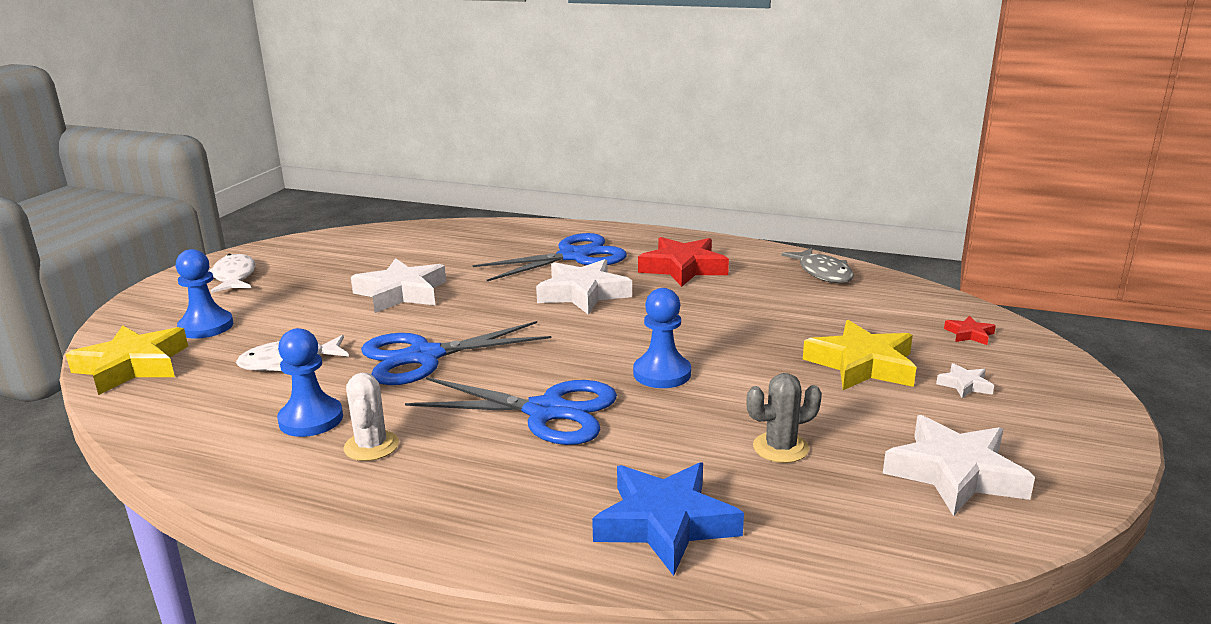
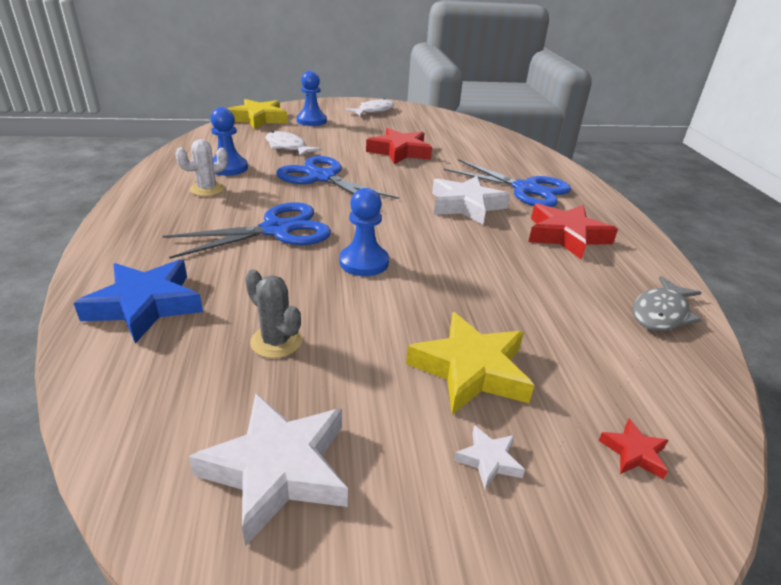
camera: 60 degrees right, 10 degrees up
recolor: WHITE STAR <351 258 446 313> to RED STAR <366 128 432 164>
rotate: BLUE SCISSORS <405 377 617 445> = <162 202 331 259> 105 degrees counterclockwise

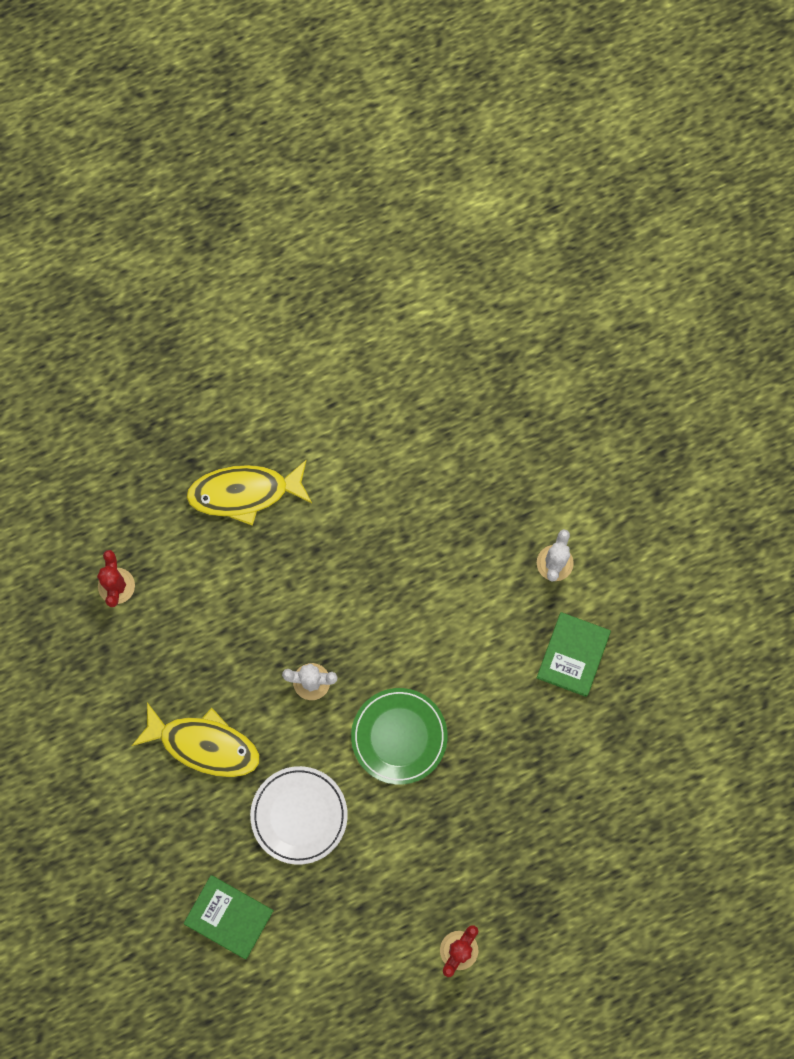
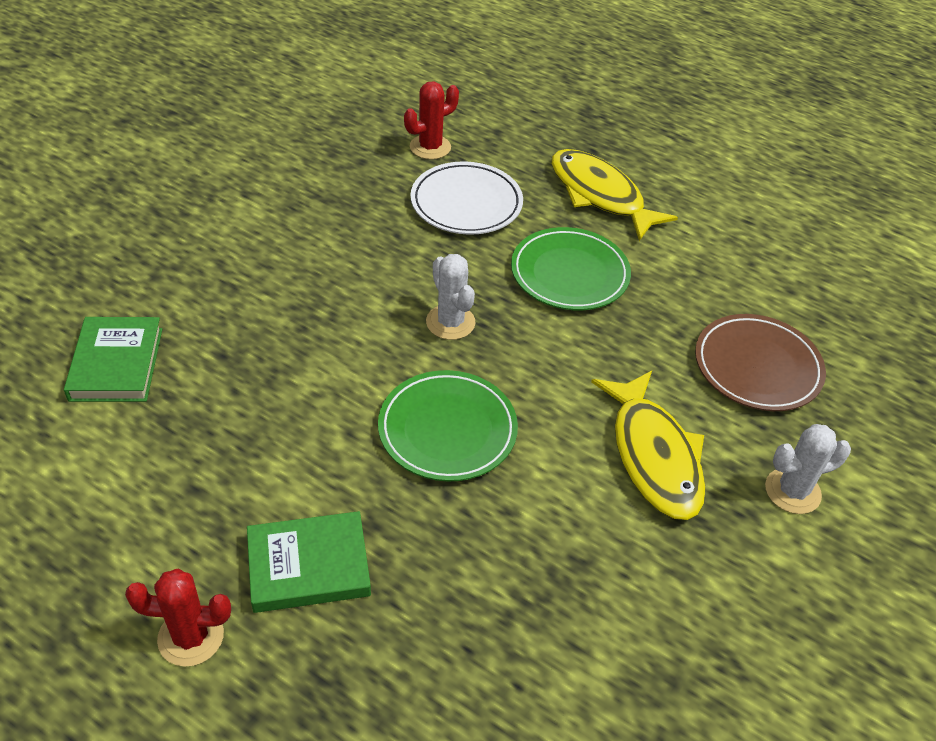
camera: 55 degrees right, 30 degrees down
insert: GREEN PLATE <511 227 631 310>; BROWN PLATE <695 314 826 411>
move: YELLOW FISH <132 702 260 777> to <591 371 706 520>; WHITE PLATE <250 766 348 865> to <410 162 523 235>; GREEN BOOK <537 612 611 697> to <247 511 371 613>

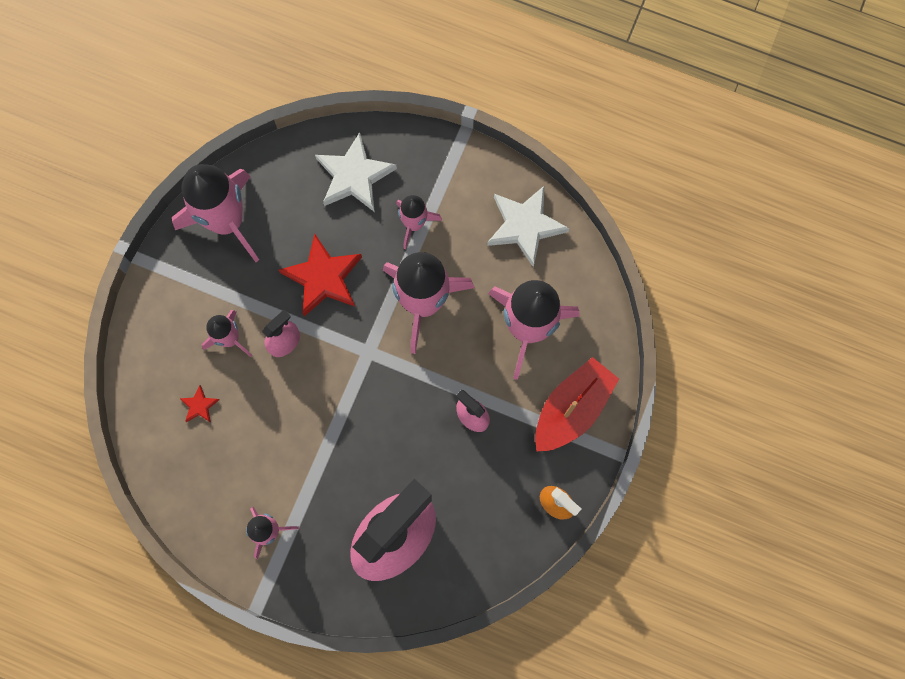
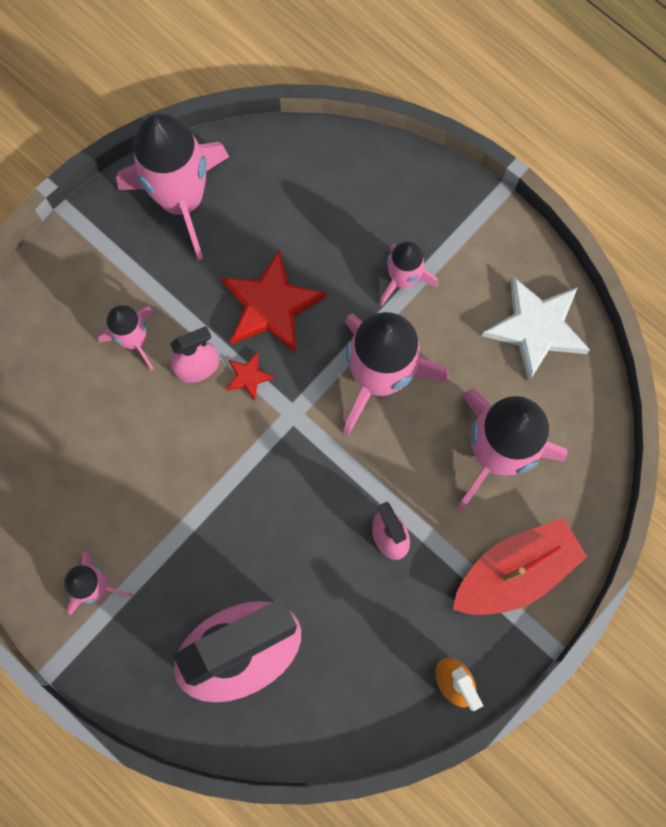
camera: 20 degrees right, 0 degrees up
delete: WHITE STAR <315 132 397 212>
move: RED STAR <179 385 219 423> to <226 352 274 401>

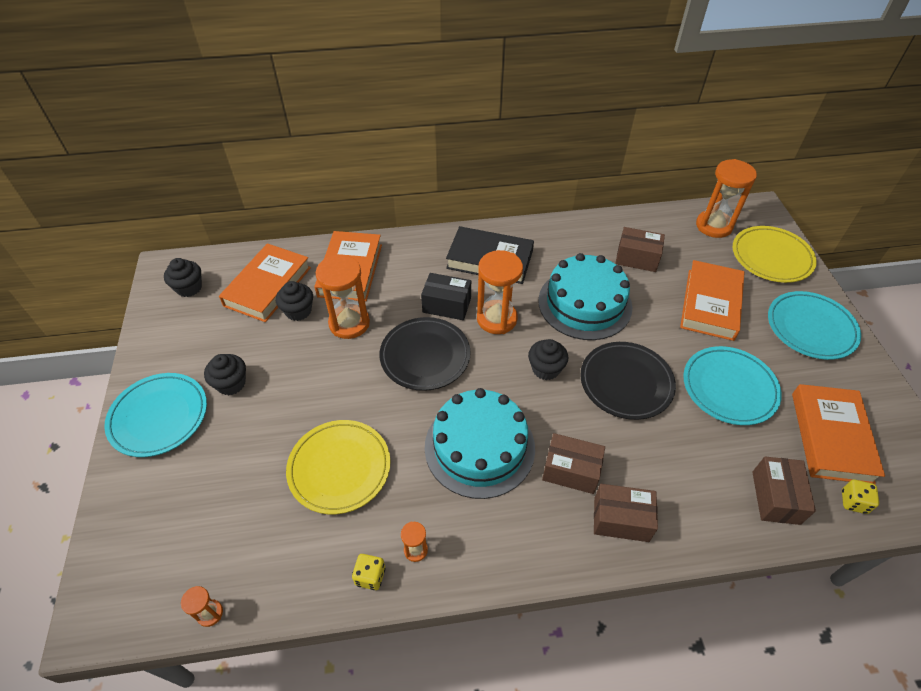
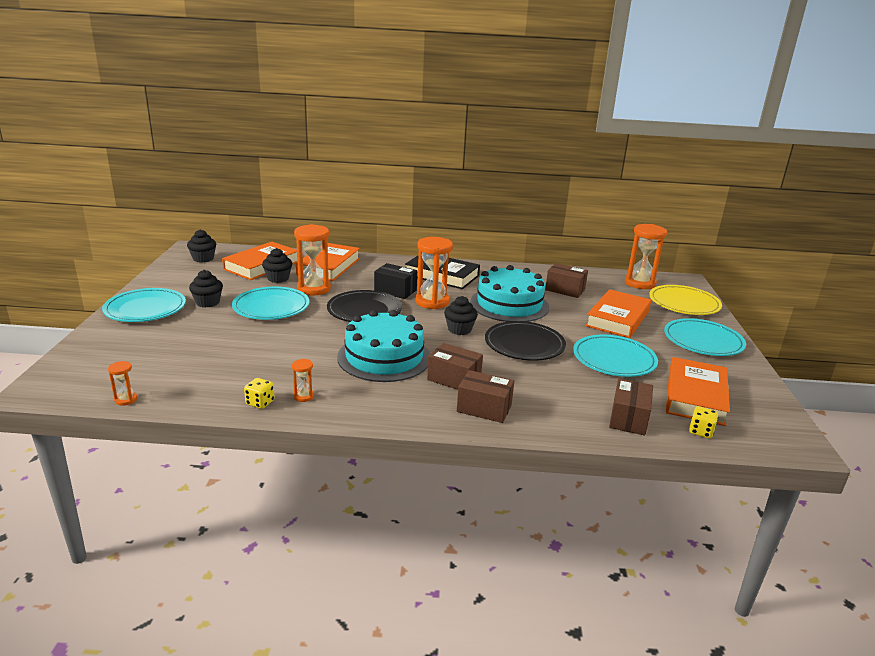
camera: 10 degrees right, 25 degrees down
delete: YELLOW PLATE <286 420 391 514>
insert: TURQUOISE PLATE <232 287 309 320>

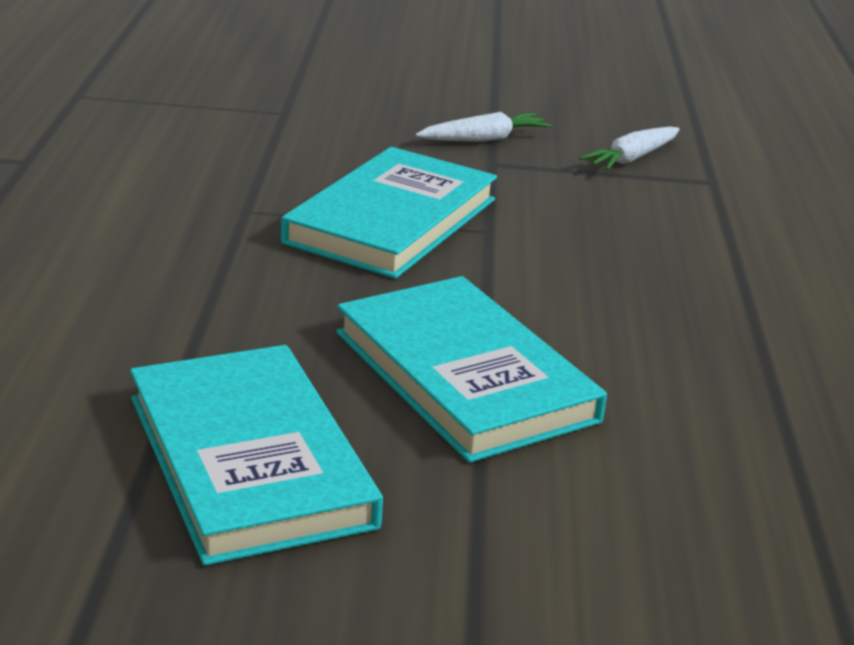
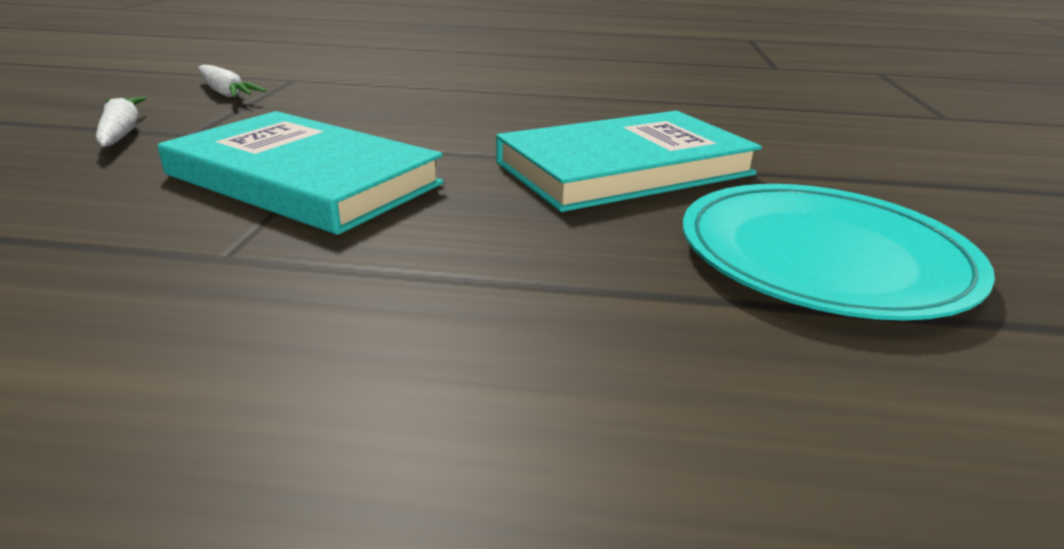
camera: 85 degrees left, 0 degrees up
replace: TURQUOISE BOOK <130 345 383 566> to TURQUOISE PLATE <683 184 995 321>

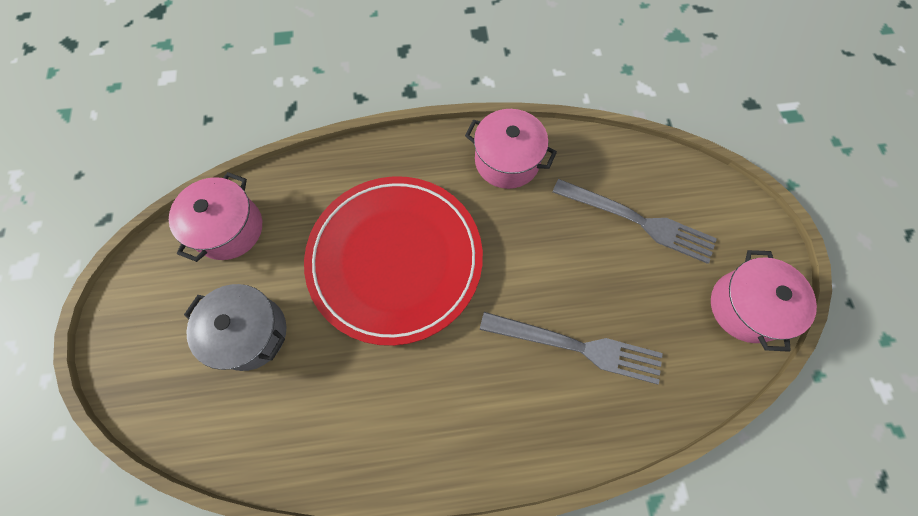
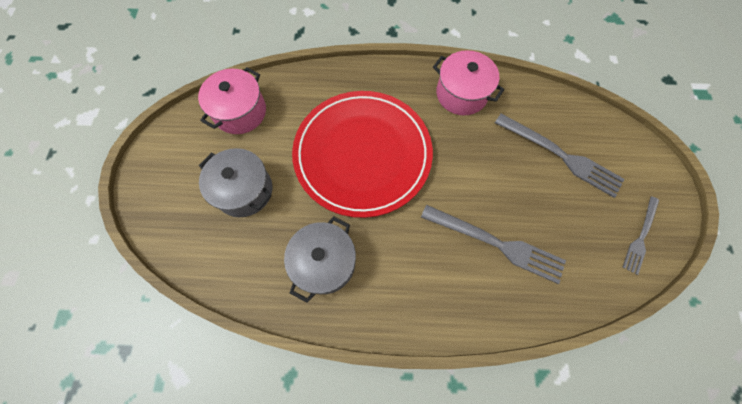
camera: 10 degrees right, 0 degrees up
insert: GREY POT <284 216 356 303>
replace: PINK POT <711 250 817 352> to GREY FORK <622 196 659 275>

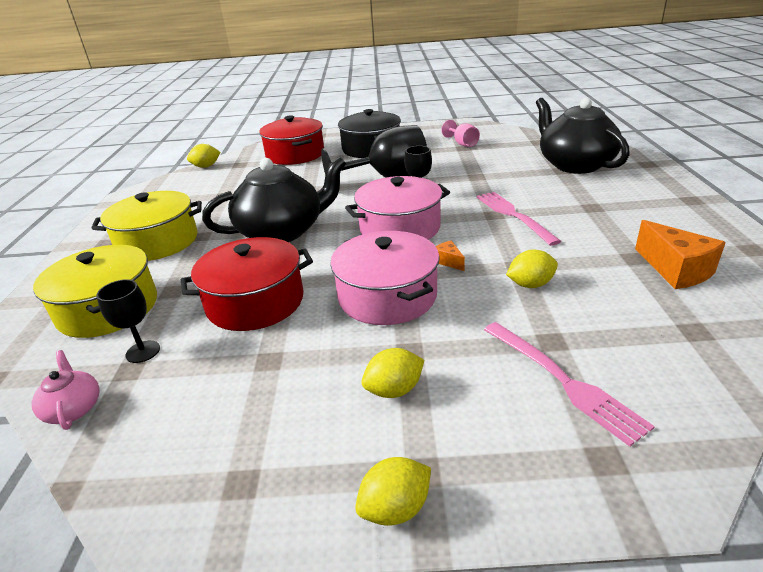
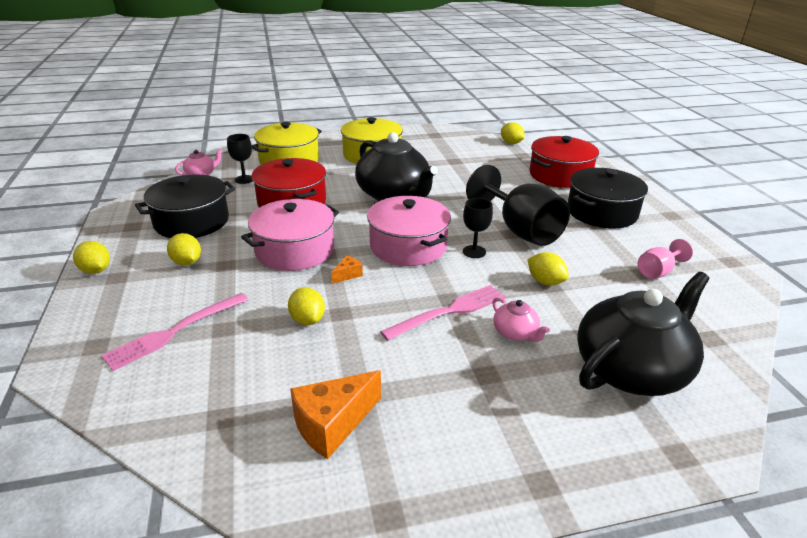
camera: 75 degrees right, 0 degrees up
insert: BLACK POT <135 174 235 238>; PINK TEAPOT <492 297 550 342>; YELLOW LEMON <527 252 569 285>

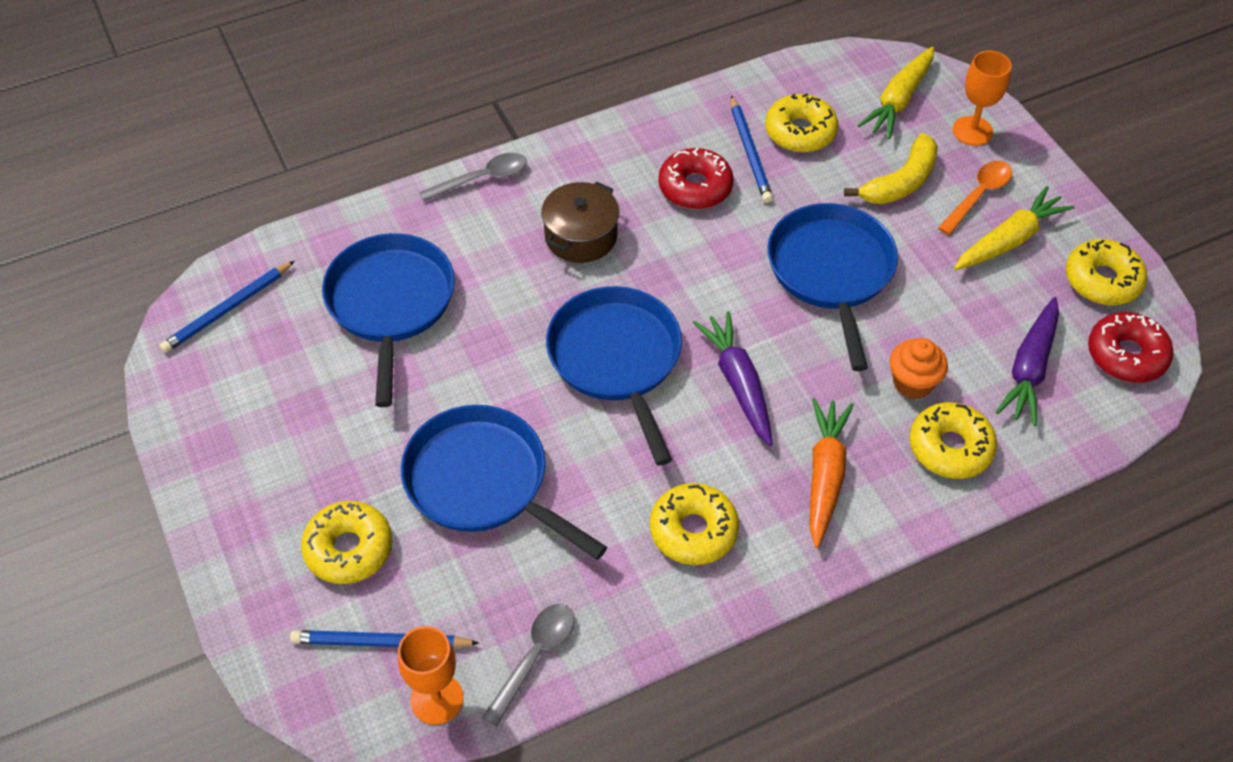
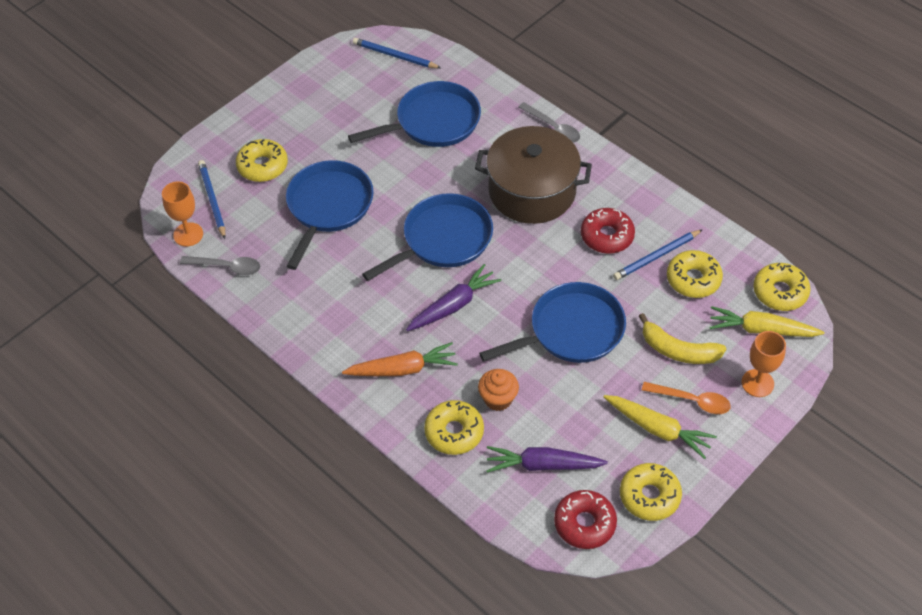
camera: 70 degrees right, 0 degrees up
move: YELLOW DONUT <650 483 739 565> to <753 263 811 311>
resize: BROWN POT <541 182 619 263> = <475 126 592 224> x1.76

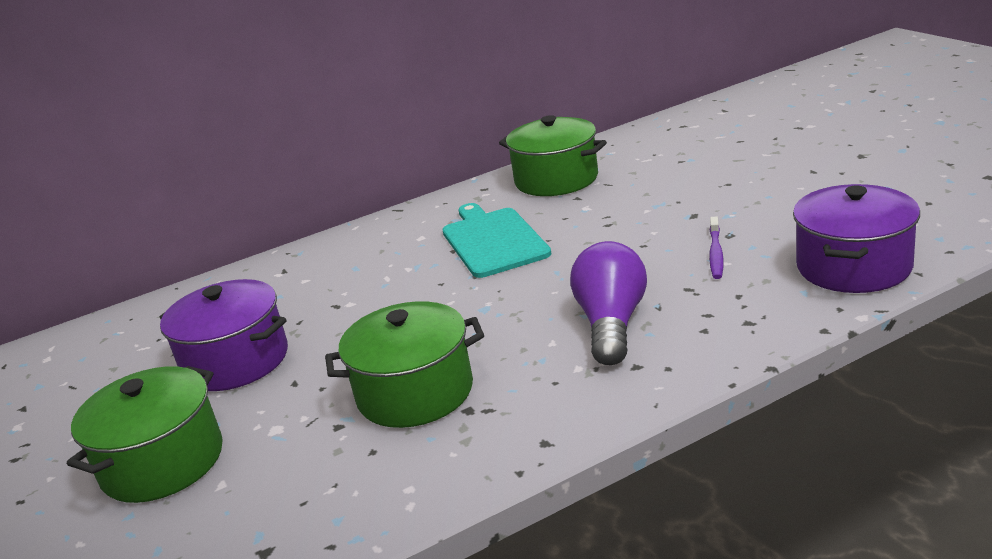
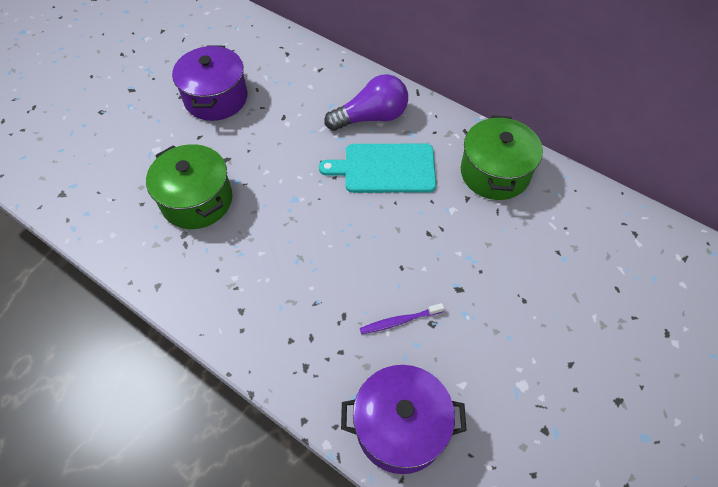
camera: 60 degrees right, 30 degrees up
delete: GREEN POT <67 366 223 503>
move: PURPLE LIGHT BULB <570 241 647 365> to <324 74 408 131>
rotate: TURQUOISE CUTTING BOARD <442 203 551 278> = <319 144 436 193> 135 degrees counterclockwise

